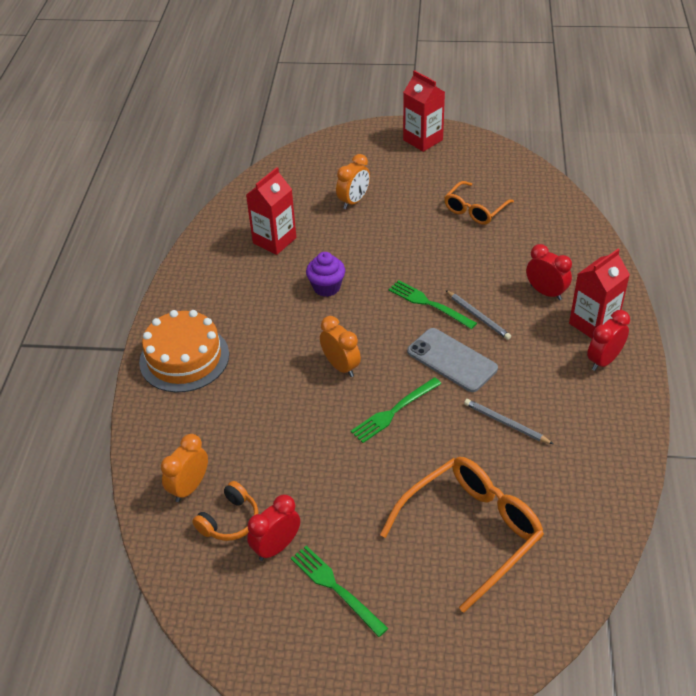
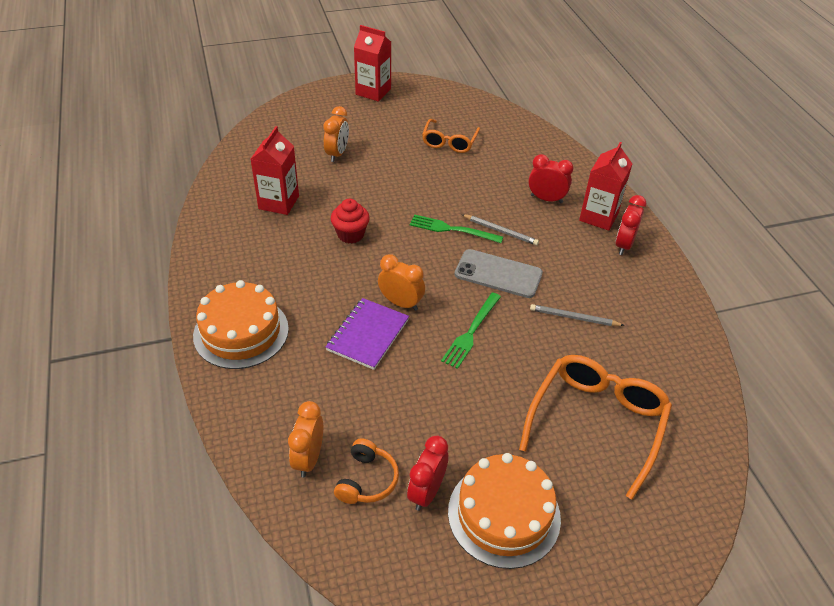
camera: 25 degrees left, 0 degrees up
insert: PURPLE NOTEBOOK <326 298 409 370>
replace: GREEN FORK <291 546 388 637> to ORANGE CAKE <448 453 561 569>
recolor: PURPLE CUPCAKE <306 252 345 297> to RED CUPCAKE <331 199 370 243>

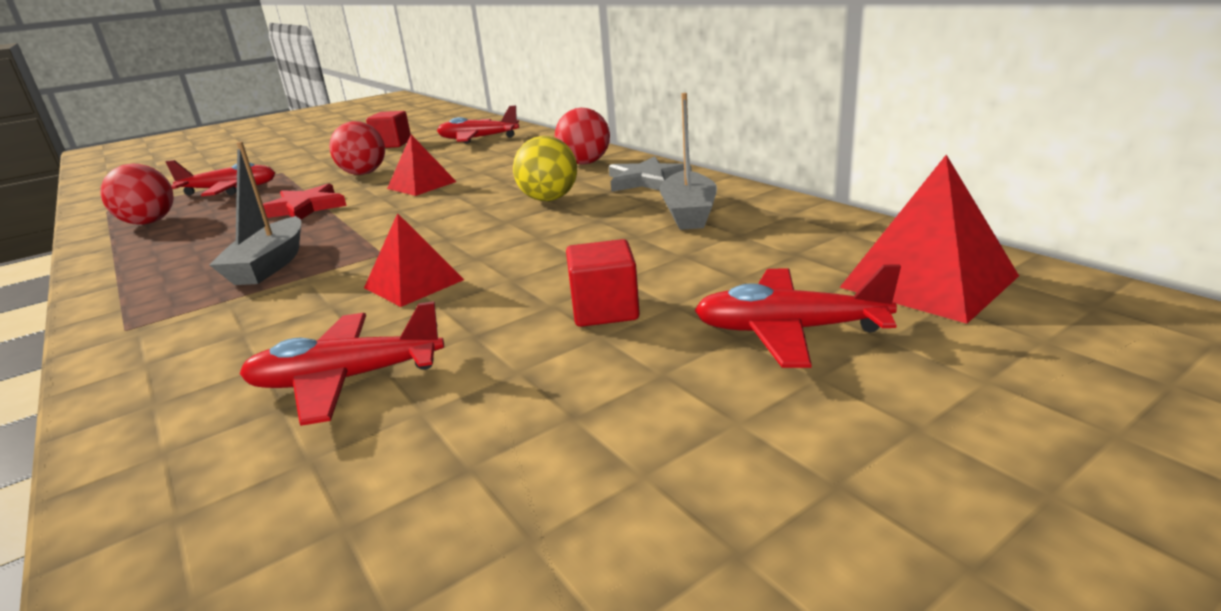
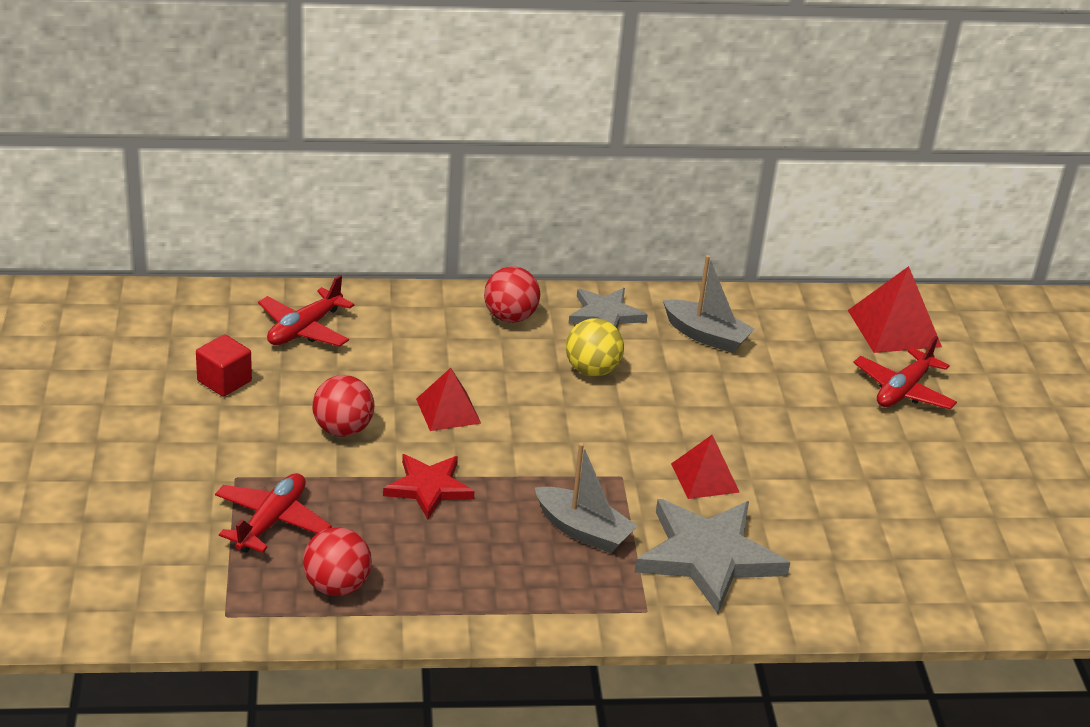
camera: 65 degrees left, 10 degrees up
delete: RED PLANE <239 301 444 426>; RED CUBE <566 239 640 327>
insert: GREY STAR <635 499 790 614>

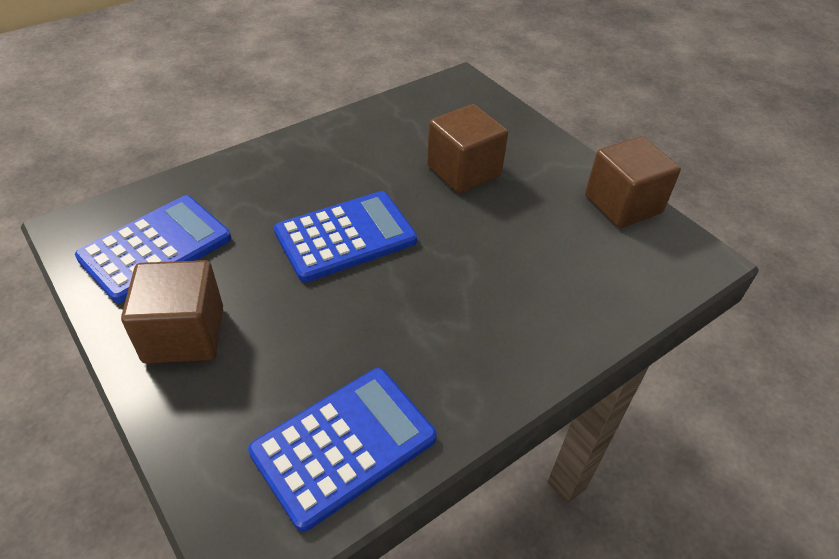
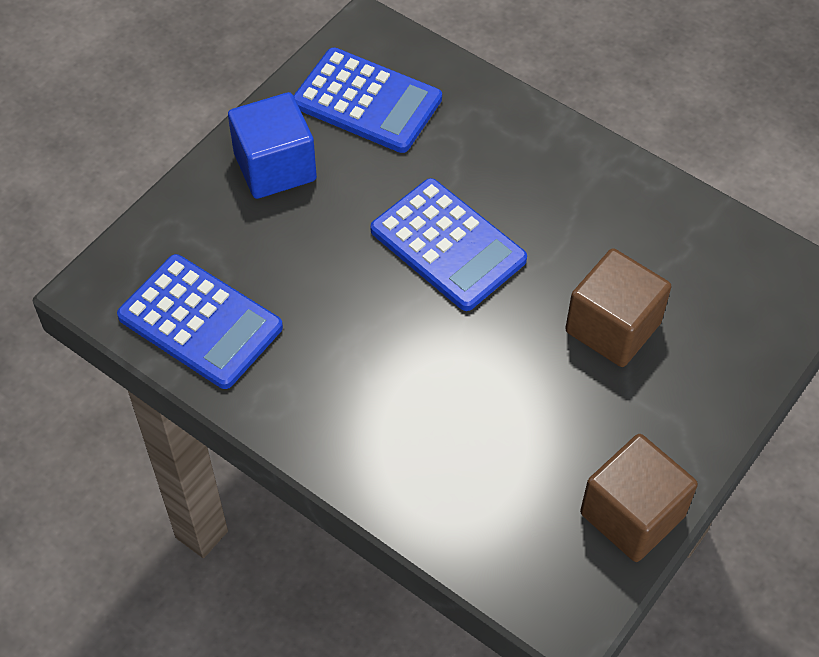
camera: 75 degrees right, 10 degrees up
recolor: BROWN CUBE <121 260 223 364> to BLUE CUBE <228 92 317 199>

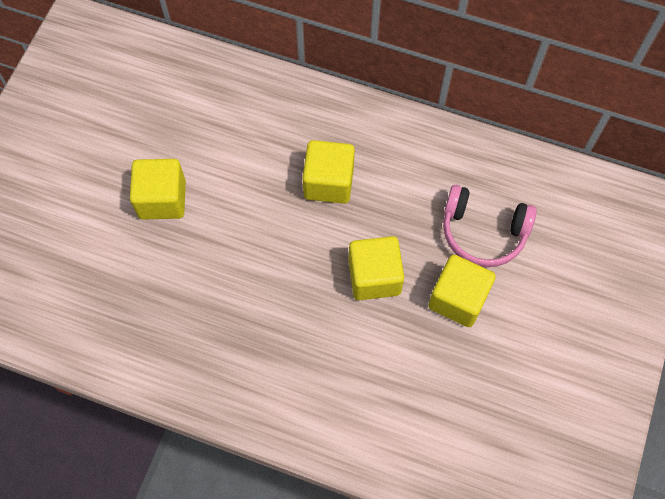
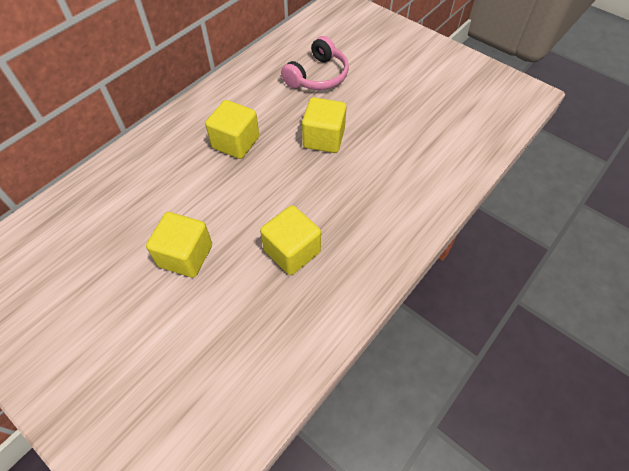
camera: 70 degrees left, 10 degrees down
move: YELLOW CUBE <428 255 496 327> to <260 205 321 275>

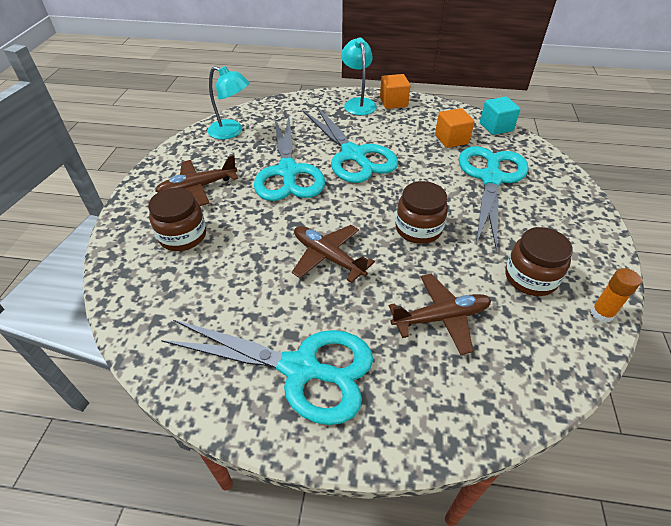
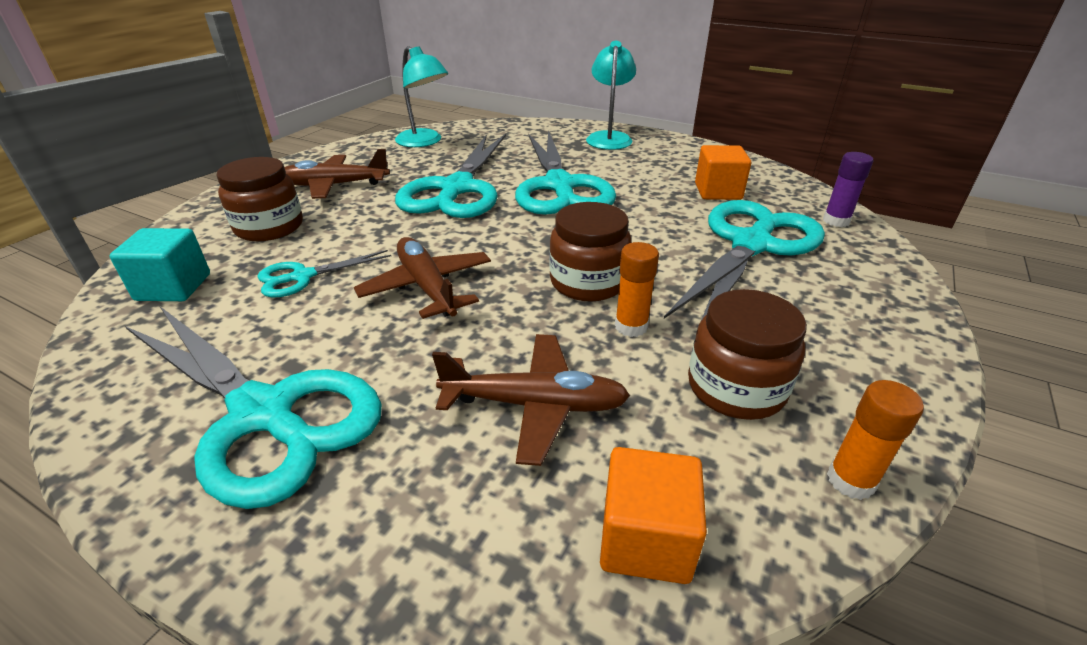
camera: 20 degrees right, 10 degrees down
insert: TURQUOISE SCISSORS <257 250 391 297>; ORANGE GLUE STICK <615 242 659 337>; PURPLE GLUE STICK <823 152 873 227>
move: ORANGE CUBE <380 74 411 109> to <600 447 707 584>; TURQUOISE CUBE <480 97 521 135> to <109 228 210 301>

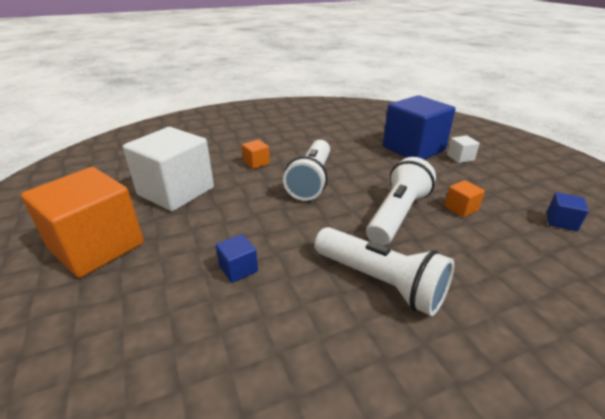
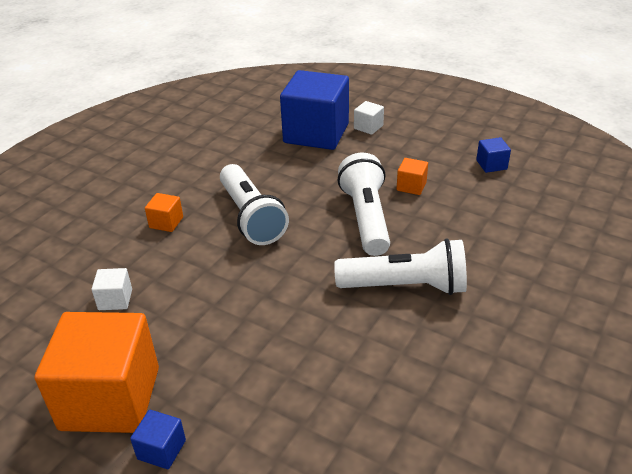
camera: 35 degrees left, 5 degrees up
move: BLUE CUBE <216 234 258 283> to <130 410 186 469>
resize: WHITE CUBE <123 127 214 211> = <91 268 132 310> x0.41

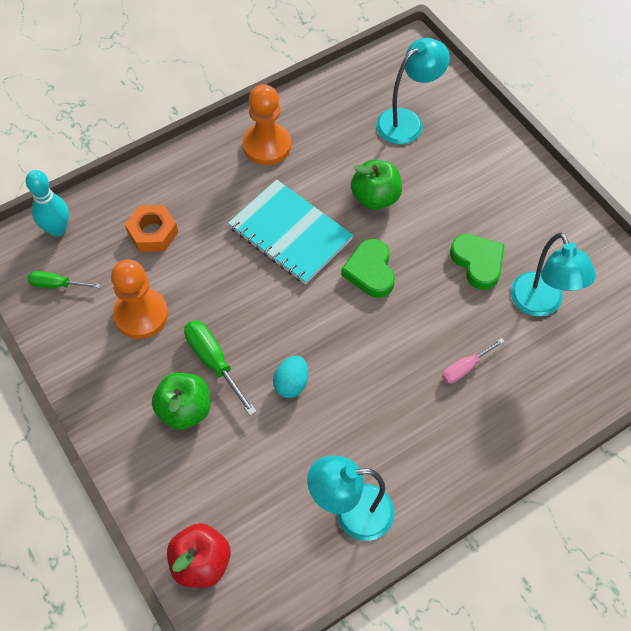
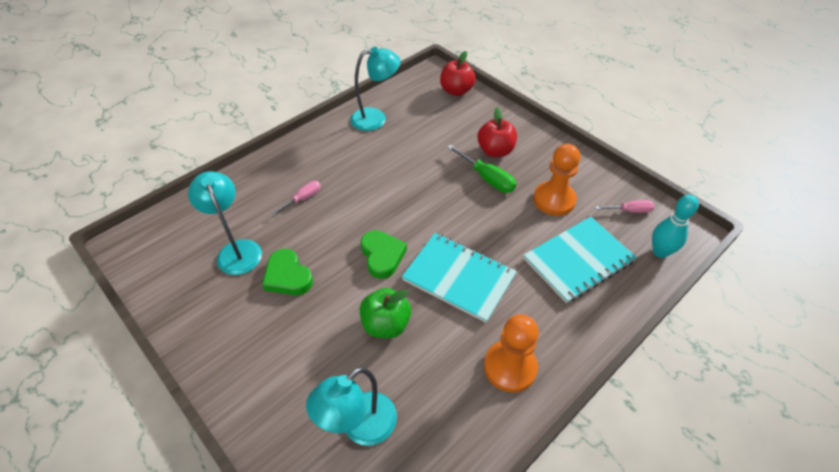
camera: 170 degrees right, 10 degrees down
delete: TURQUOISE EGG <273 356 308 398>
replace: ORANGE NUT <125 205 178 252> to TURQUOISE NOTEBOOK <523 217 637 303>
recolor: GREEN SCREWDRIVER <28 271 100 288> to PINK SCREWDRIVER <595 200 655 213>; GREEN APPLE <152 372 210 430> to RED APPLE <477 107 517 157>

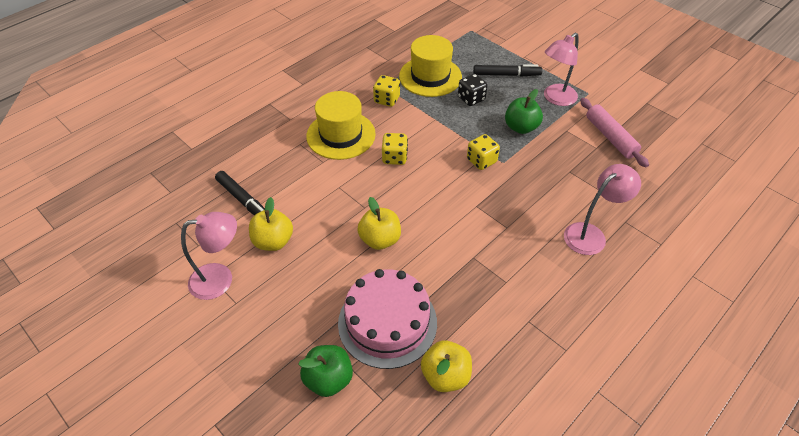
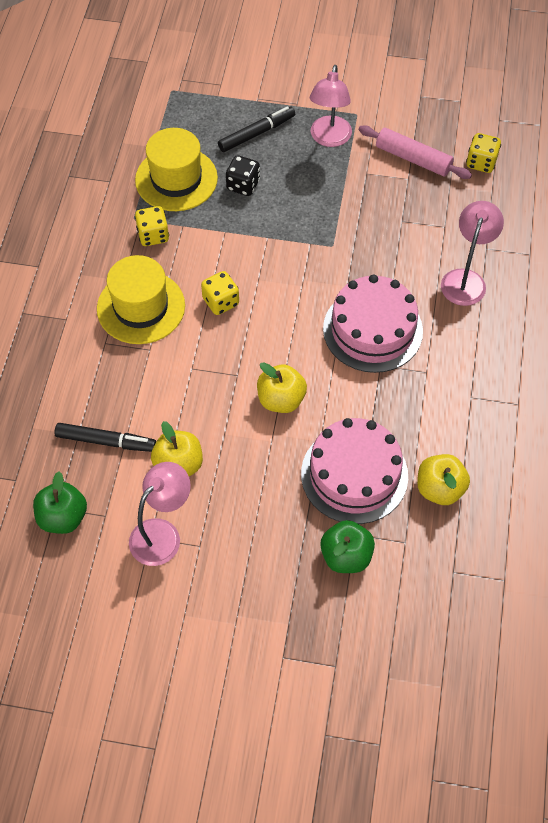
camera: 35 degrees left, 10 degrees up
insert: PINK CAKE <323 274 423 373>
move: YELLOW DICE <467 134 500 170> to <466 133 501 173>; GREEN APPLE <505 89 543 134> to <33 471 87 534>

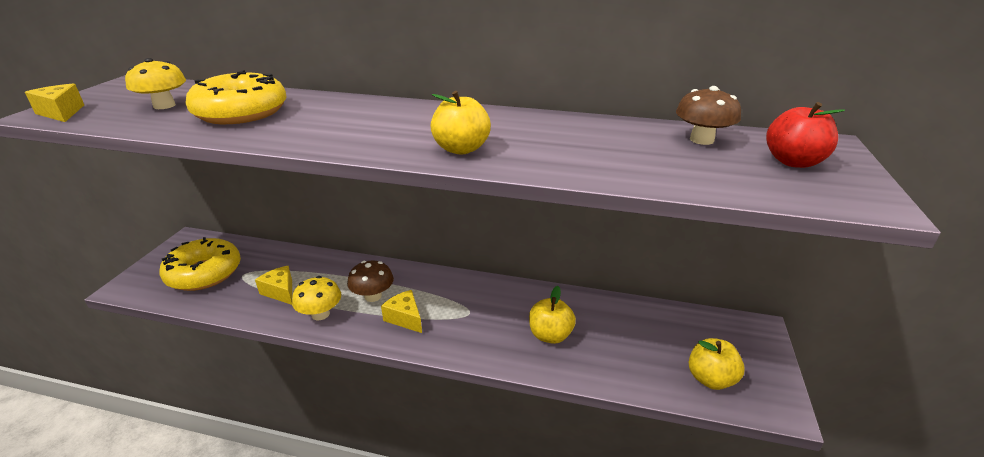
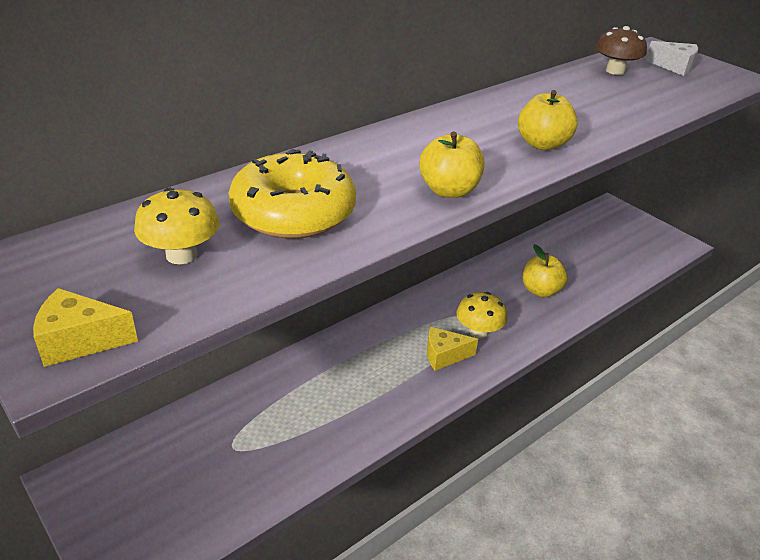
camera: 55 degrees left, 5 degrees up
delete: YELLOW DONUT <159 237 241 291>; YELLOW CHEESE <255 266 292 305>; BROWN MUSHROOM <347 261 394 302>
move: YELLOW MUSHROOM <292 276 341 320> to <456 292 507 339>; YELLOW APPLE <689 338 745 390> to <419 132 485 198>
replace: RED APPLE <766 102 845 168> to WHITE CHEESE <646 41 698 76>

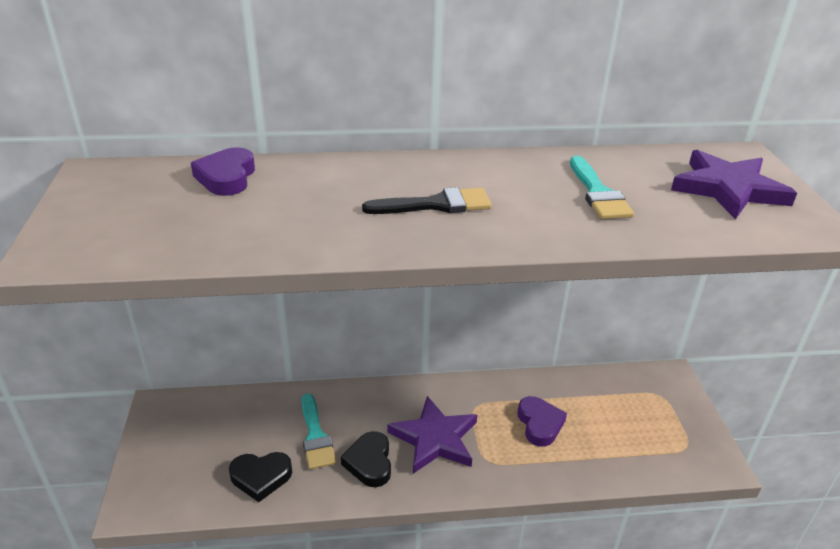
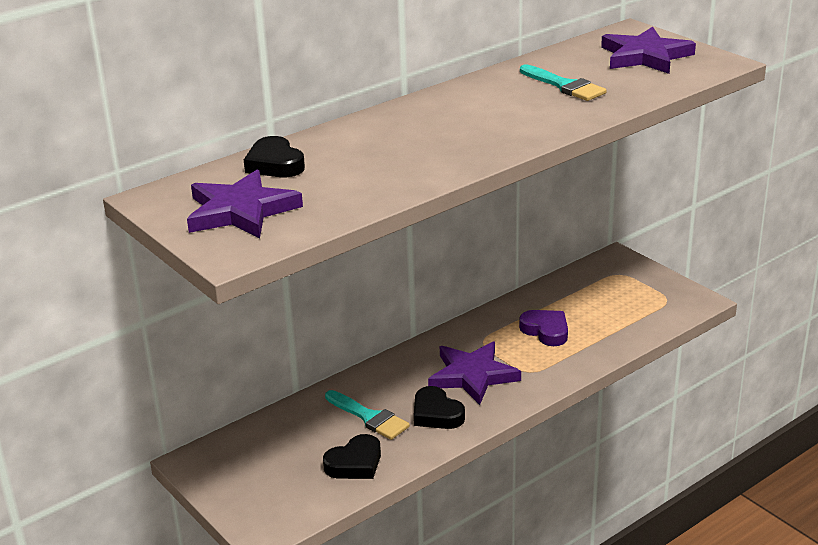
camera: 30 degrees left, 5 degrees down
delete: BLACK BRUSH <362 187 491 214>
insert: PURPLE STAR <187 170 303 239>
recolor: PURPLE HEART <191 147 255 196> to BLACK HEART <244 136 305 177>

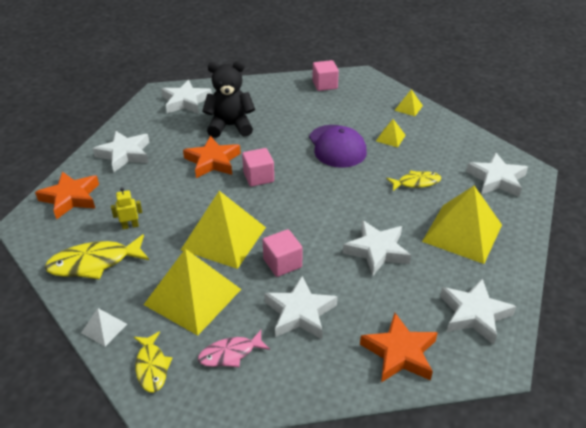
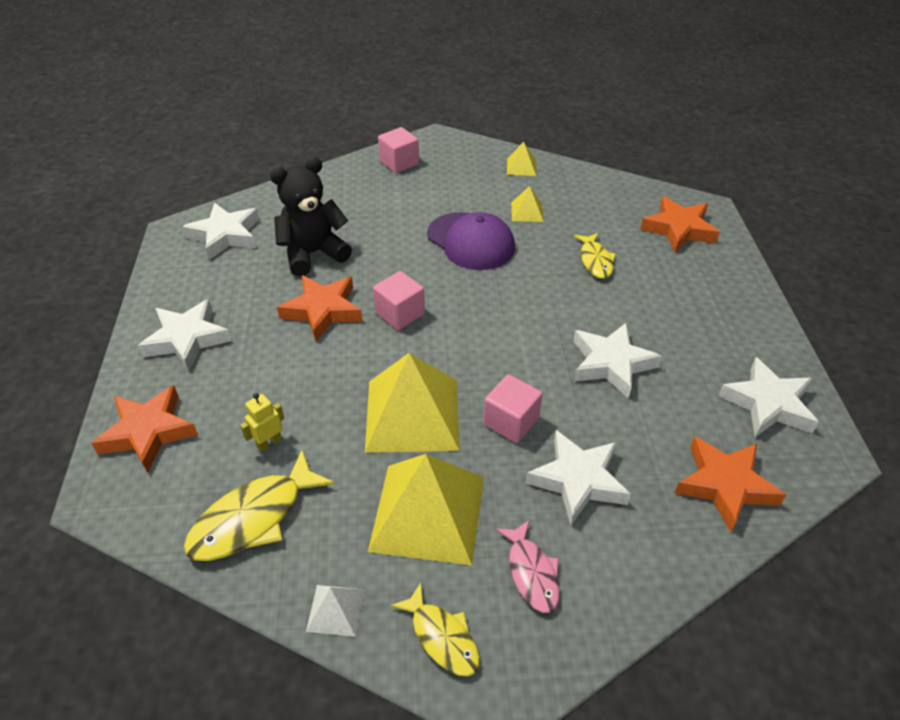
camera: 25 degrees left, 5 degrees up
delete: YELLOW PYRAMID <422 186 502 264>
recolor: WHITE STAR <466 152 528 197> to ORANGE STAR <640 196 720 253>
rotate: PINK FISH <198 330 270 367> = <496 520 560 613> 60 degrees counterclockwise; YELLOW FISH <386 170 441 191> = <574 233 616 279> 120 degrees clockwise

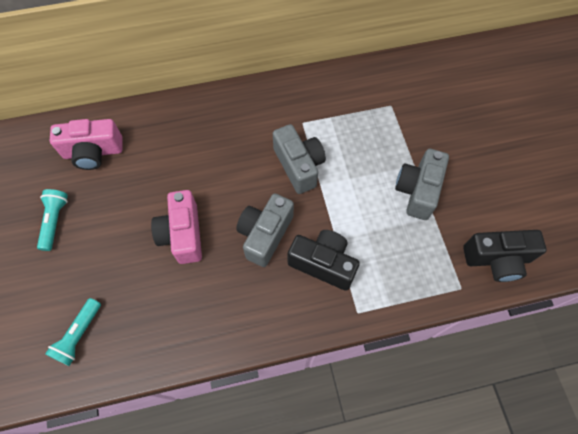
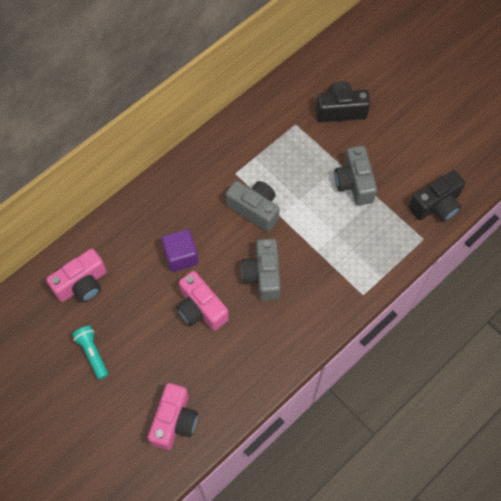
camera: 30 degrees left, 0 degrees up
insert: PURPLE CUBE <161 229 199 272>
move: BLACK CAMERA <288 230 360 291> to <316 81 370 122>
replace: TURQUOISE FLASHLIGHT <45 298 101 366> to PINK CAMERA <148 383 198 450>

